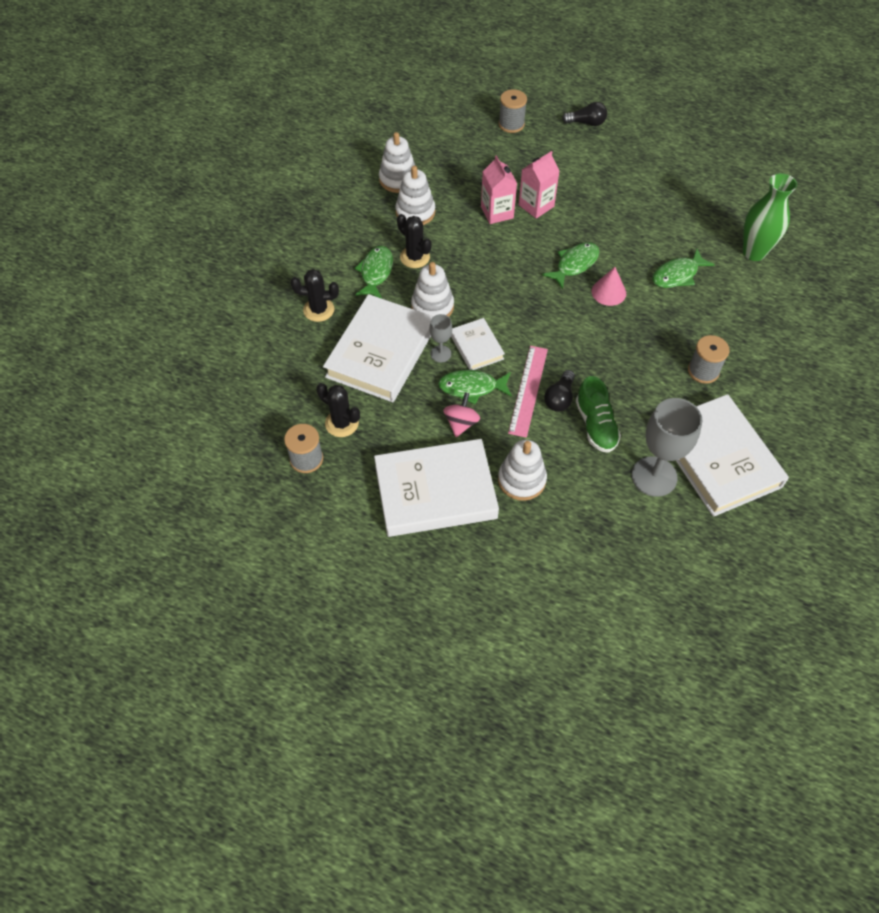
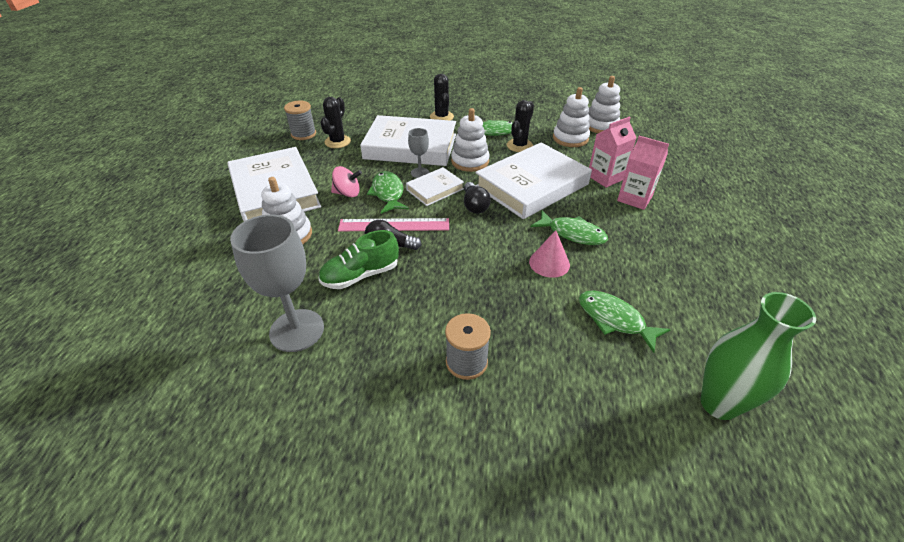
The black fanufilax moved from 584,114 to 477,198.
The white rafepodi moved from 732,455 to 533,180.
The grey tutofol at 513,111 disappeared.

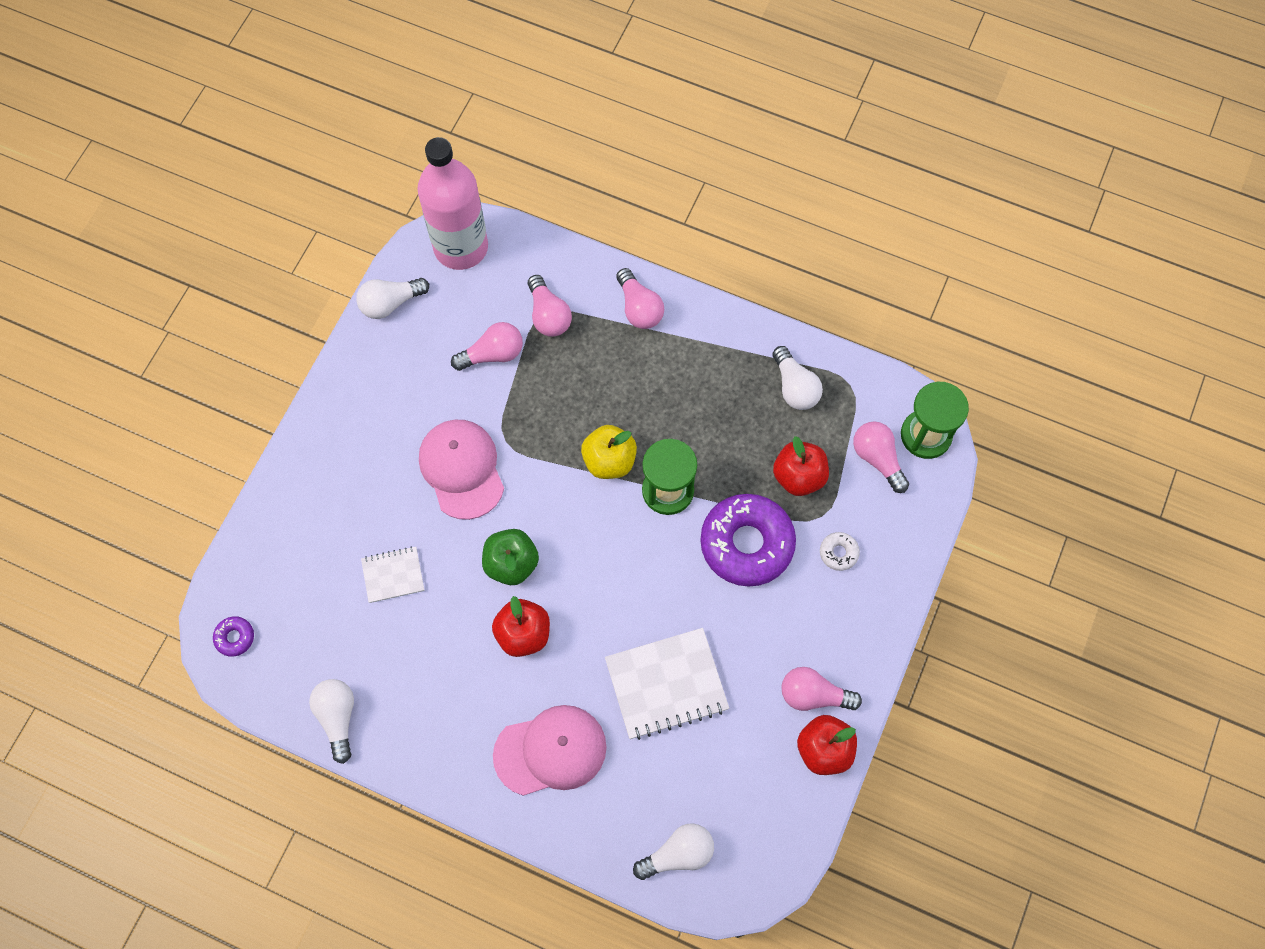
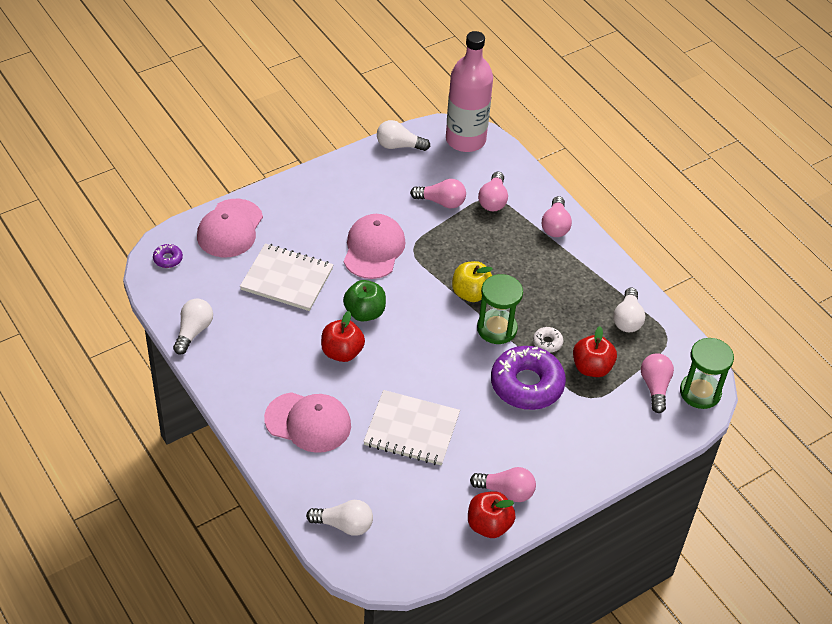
The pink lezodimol at 230,228 appeared.
The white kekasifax at 393,574 changed to 1.79 times the size.
The pink fanufilax at 821,689 turned 150 degrees clockwise.
The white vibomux moved from 840,551 to 548,340.

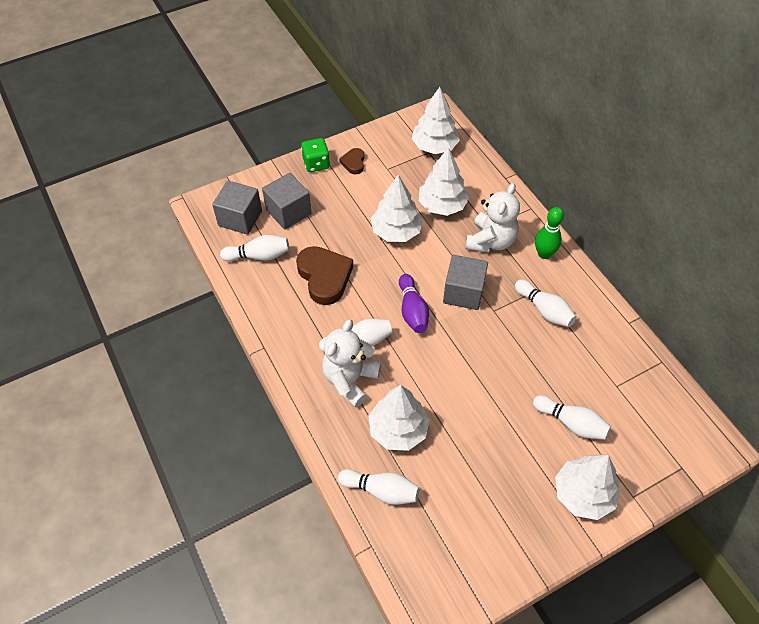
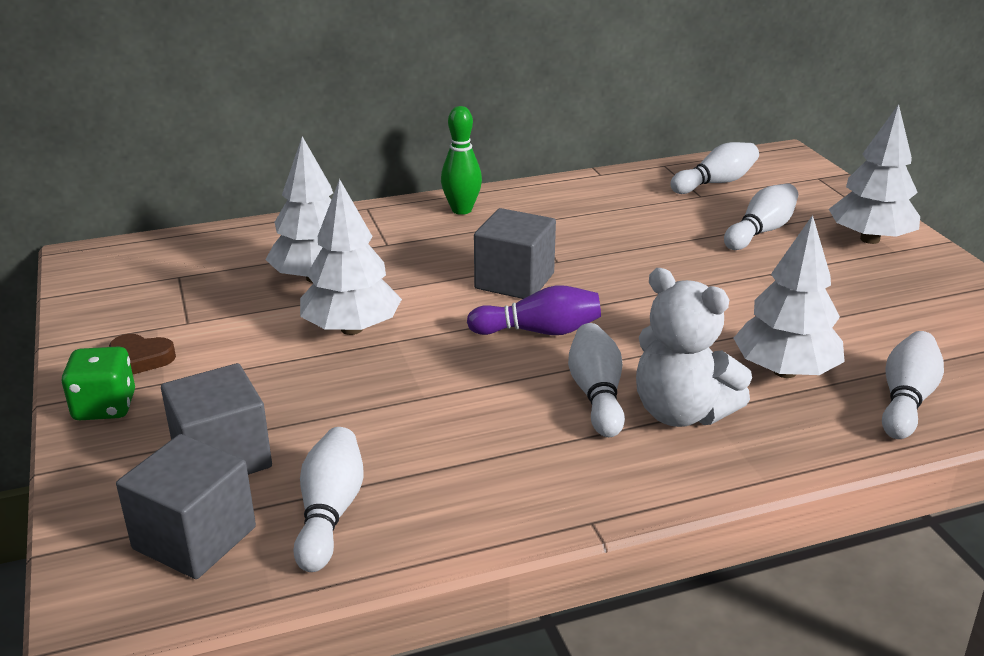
The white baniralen moved from 546,303 to 714,168.
The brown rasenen at 324,275 disappeared.
The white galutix at 435,120 disappeared.
The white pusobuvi at 493,218 disappeared.

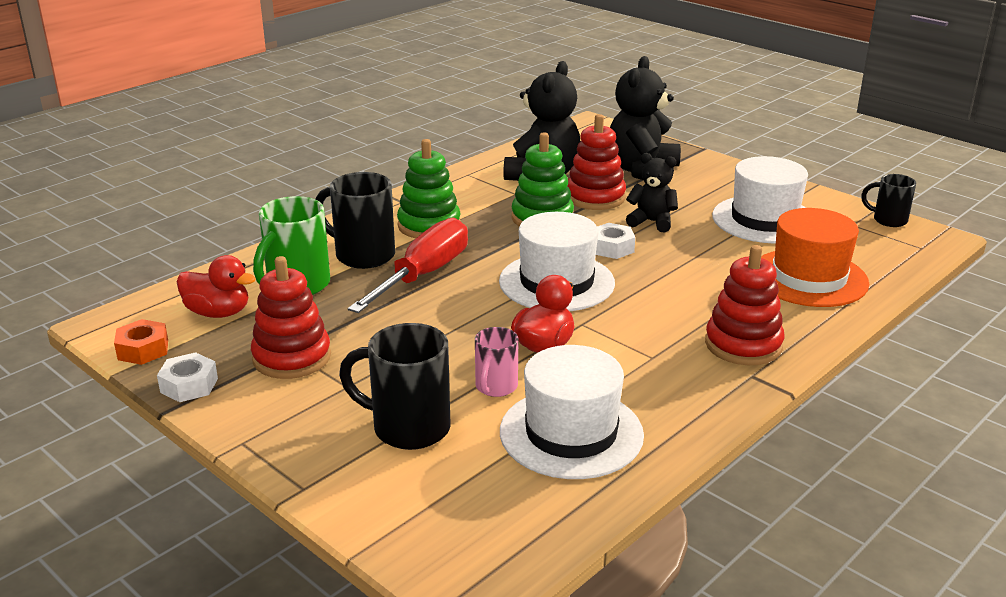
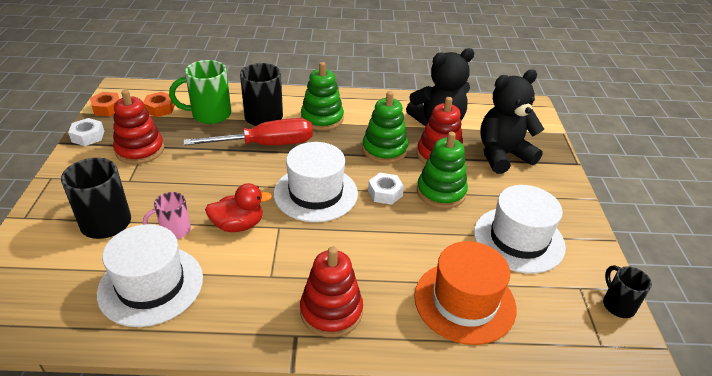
The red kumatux at 216,286 was replaced by the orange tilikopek at 159,104.
The black pusobuvi at 652,192 was replaced by the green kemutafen at 442,170.

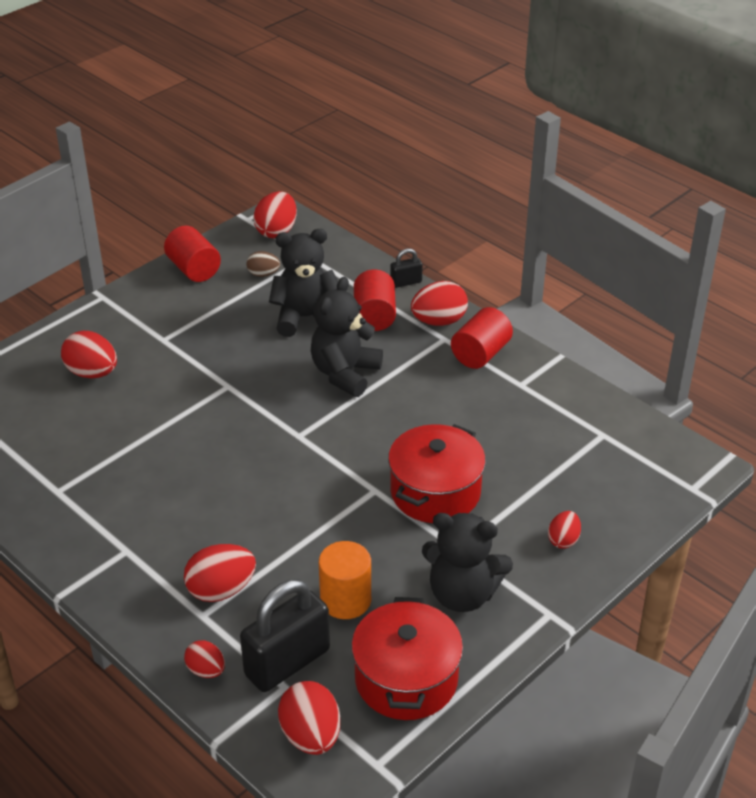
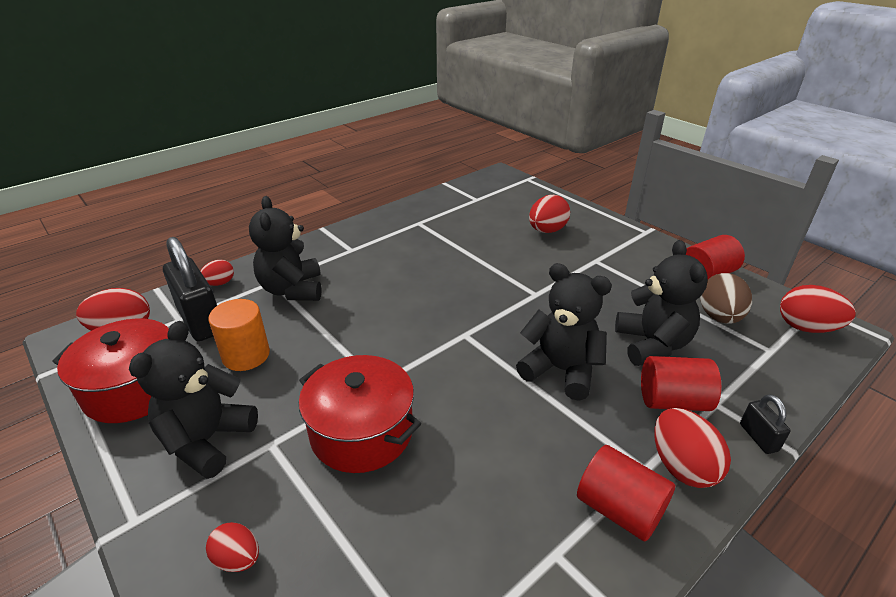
The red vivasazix at 220,573 was replaced by the black pusobuvi at 285,248.
The brown vivasazix at 263,264 changed to 1.67 times the size.

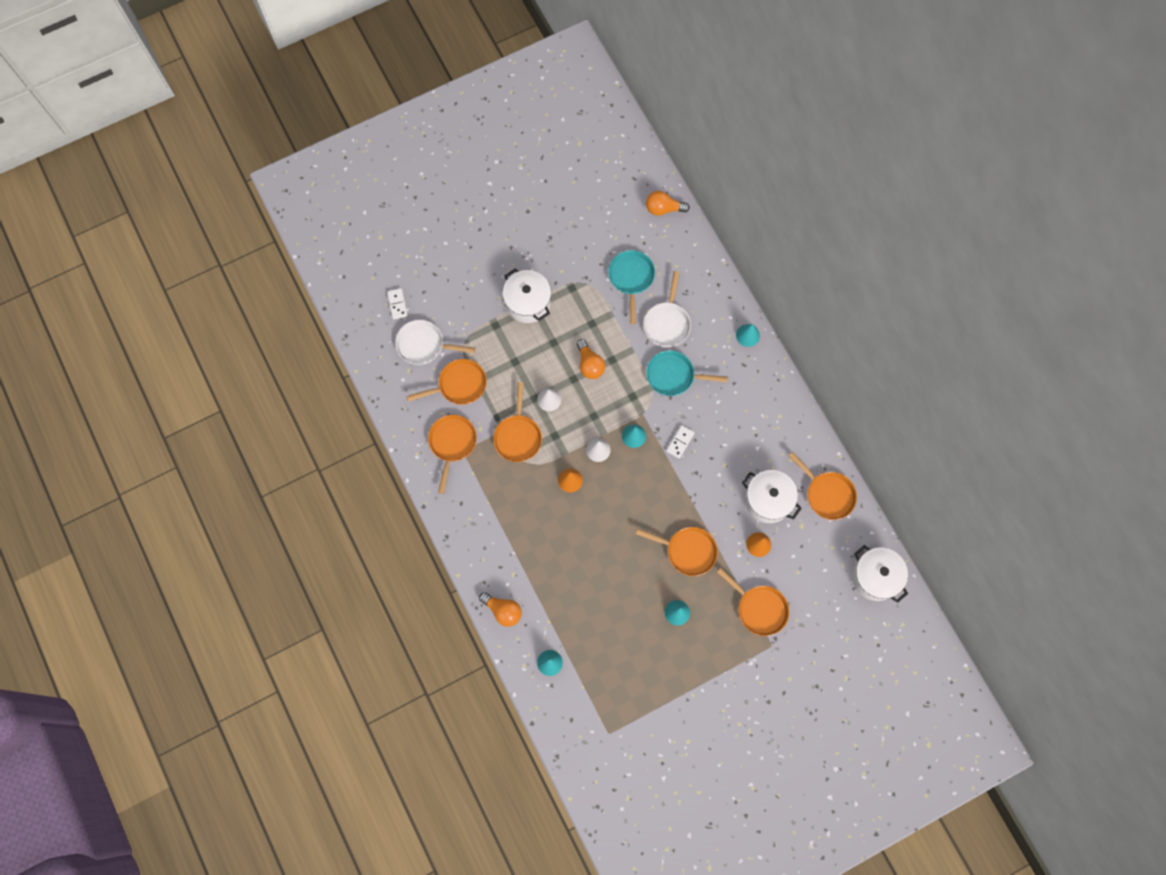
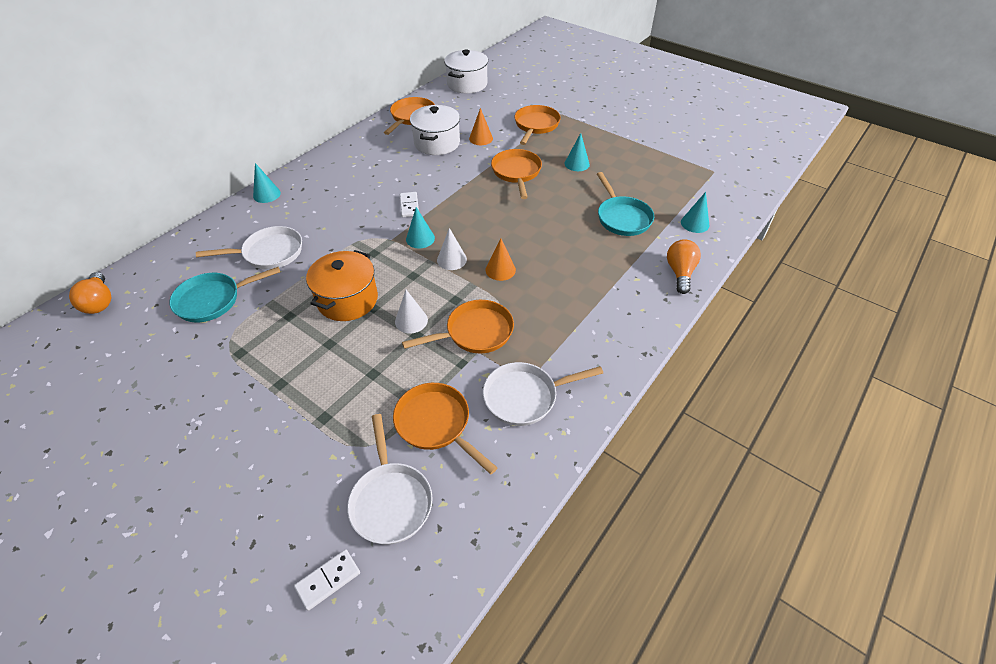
The orange fanufilax at 591,359 was replaced by the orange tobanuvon at 342,285.
The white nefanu at 680,442 turned 75 degrees clockwise.
The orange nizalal at 452,454 became the white nizalal at 543,394.
The turquoise nizalal moved from 687,373 to 625,204.
The white tobanuvon at 527,295 disappeared.

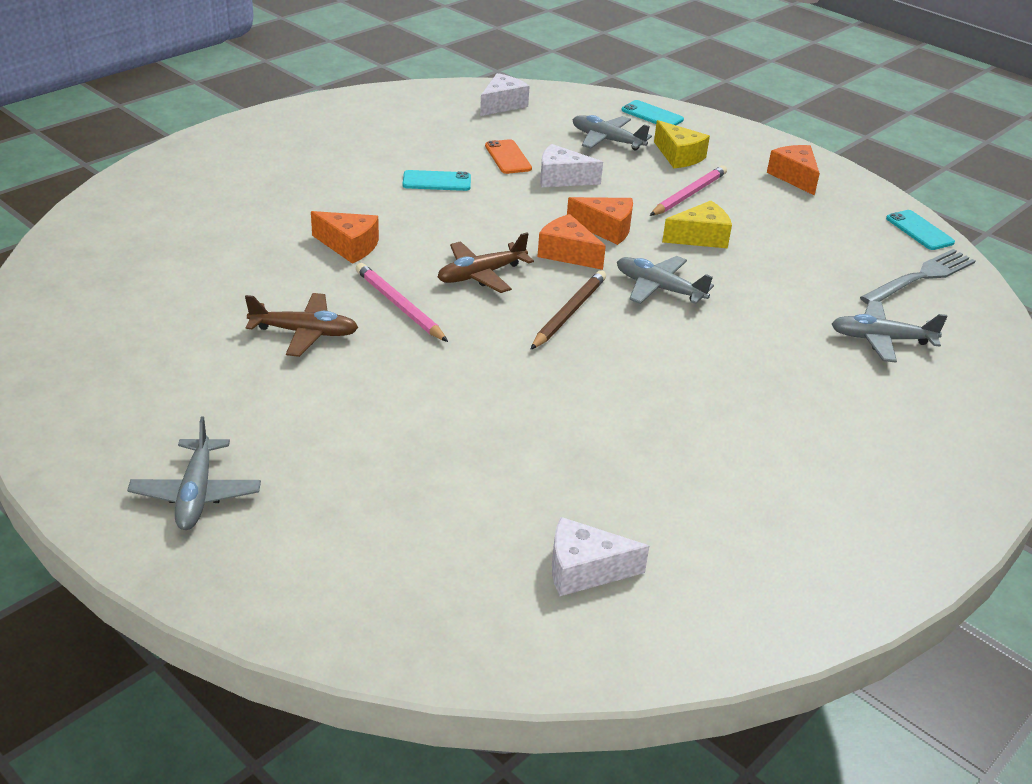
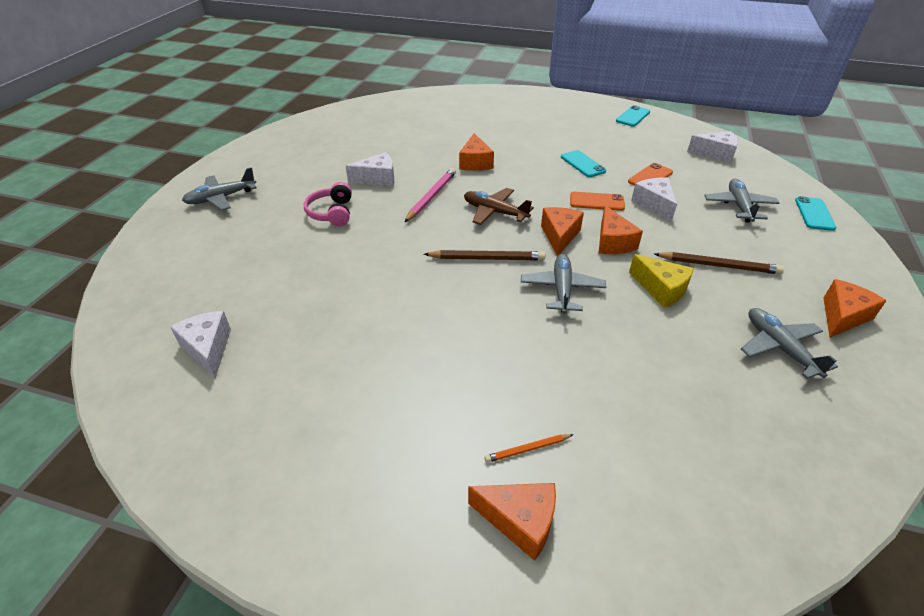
The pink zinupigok at 328,204 appeared.
The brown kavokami at 301,325 was replaced by the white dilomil at 370,169.
The orange dilomil at 512,522 appeared.
The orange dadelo at 529,448 appeared.
The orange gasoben at 597,201 appeared.
The turquoise gasoben moved from 920,230 to 633,116.
The pink dadelo at 688,190 became the brown dadelo at 719,263.
The grey kavokami moved from 890,332 to 789,343.
The yellow dilomil at 682,144 disappeared.
The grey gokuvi at 917,276 disappeared.

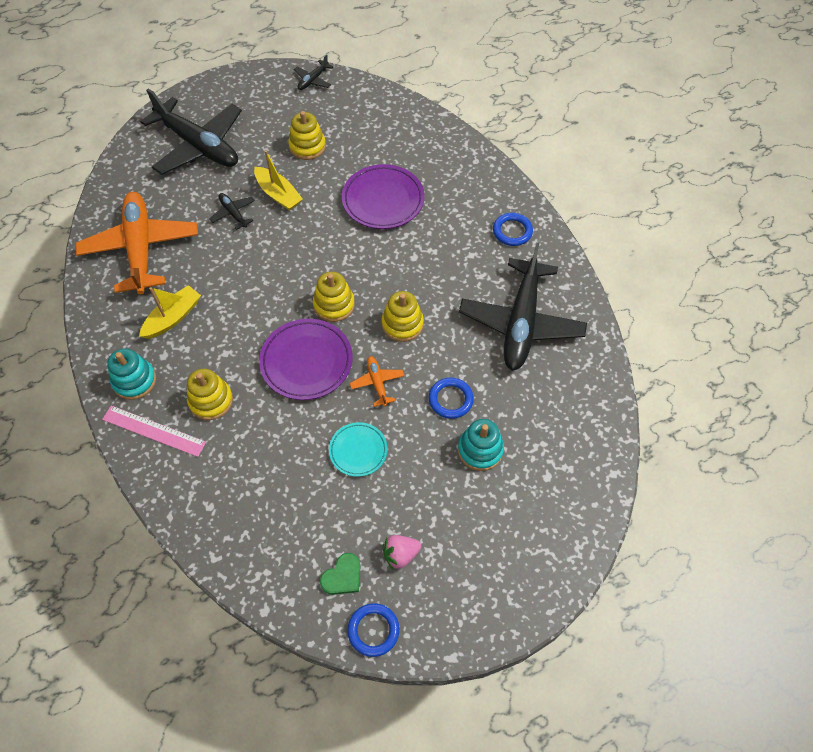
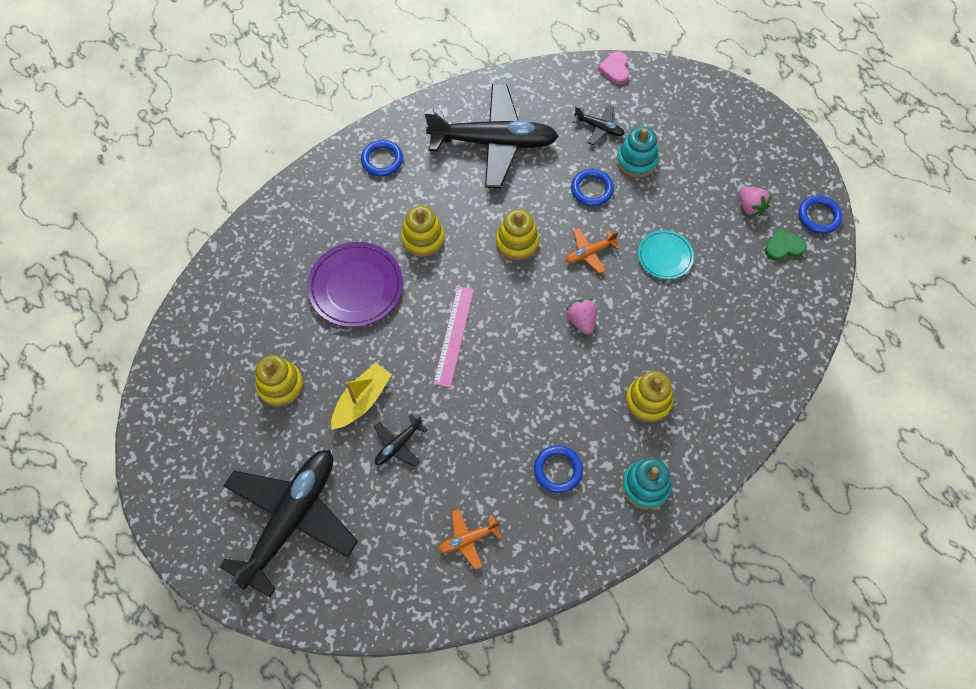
The yellow kemutafen moved from 334,297 to 423,231.
The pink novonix moved from 154,431 to 453,336.
The orange kavokami at 137,243 changed to 0.42 times the size.
The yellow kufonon at 170,312 was replaced by the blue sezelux at 558,469.
The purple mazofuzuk at 306,359 was replaced by the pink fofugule at 581,317.
The black kavokami moved from 313,72 to 598,125.
The pink rasenen at 613,68 appeared.
The green rasenen at 340,574 turned 45 degrees counterclockwise.

